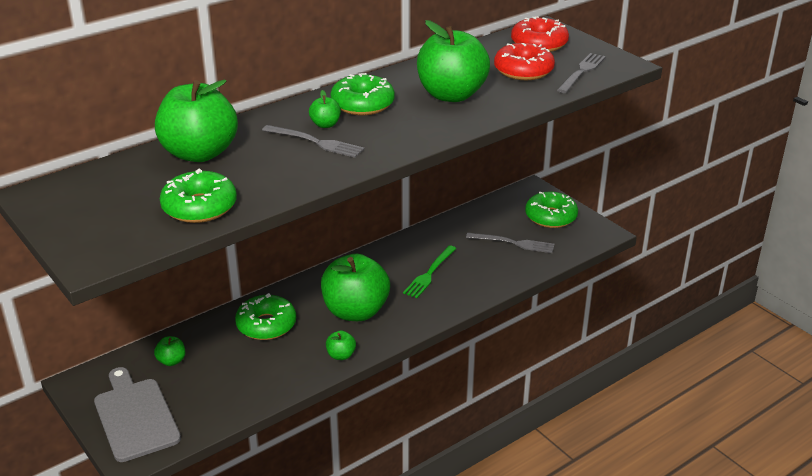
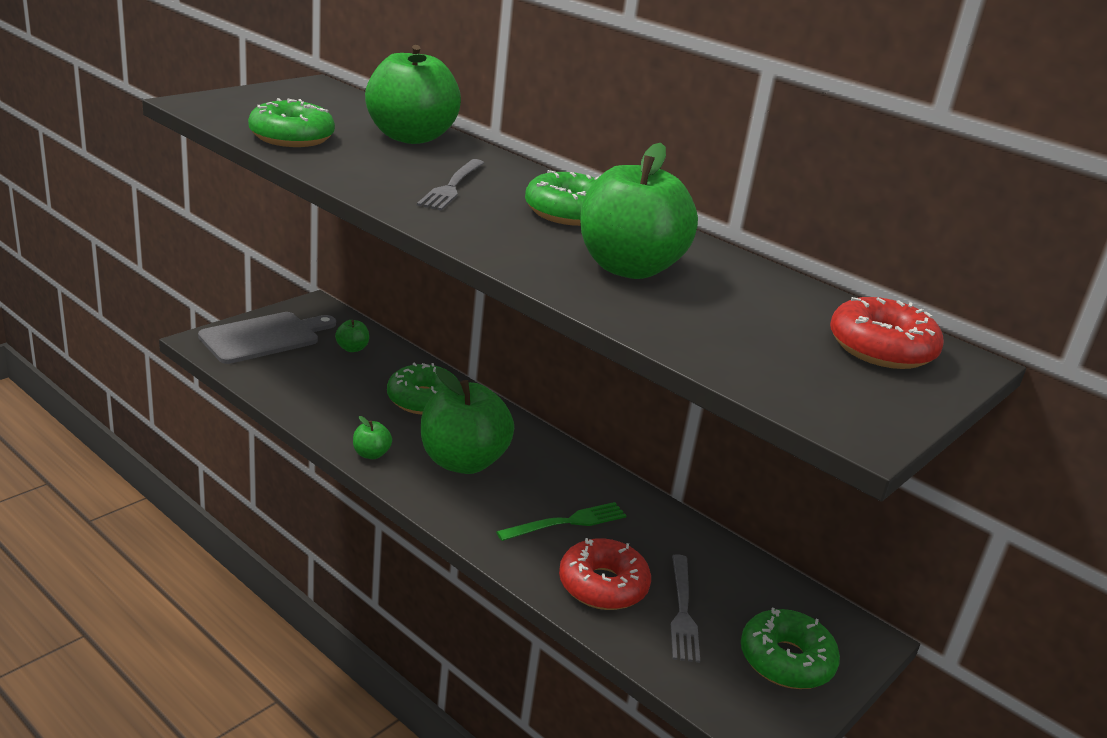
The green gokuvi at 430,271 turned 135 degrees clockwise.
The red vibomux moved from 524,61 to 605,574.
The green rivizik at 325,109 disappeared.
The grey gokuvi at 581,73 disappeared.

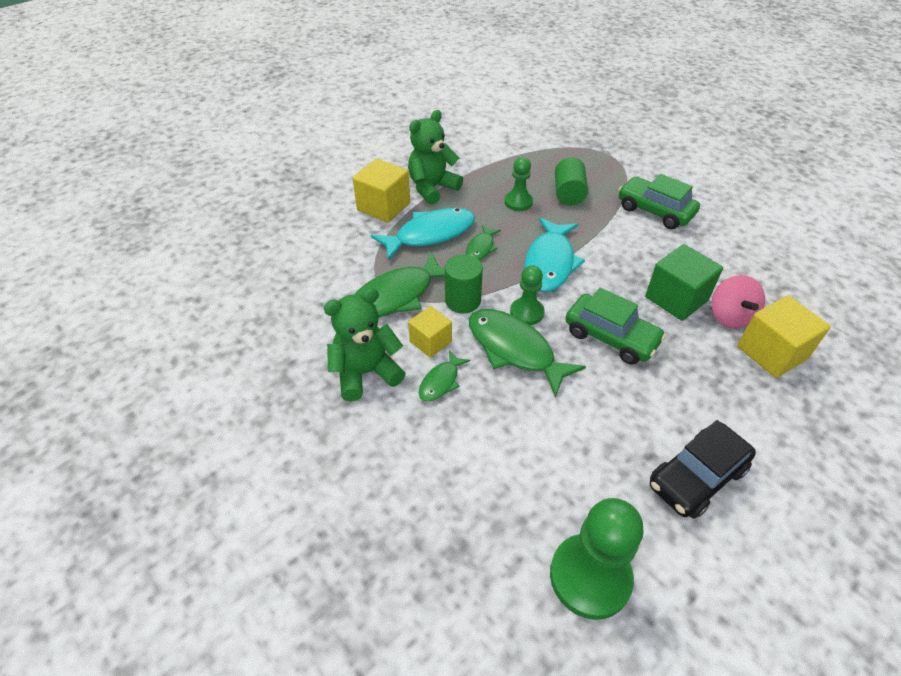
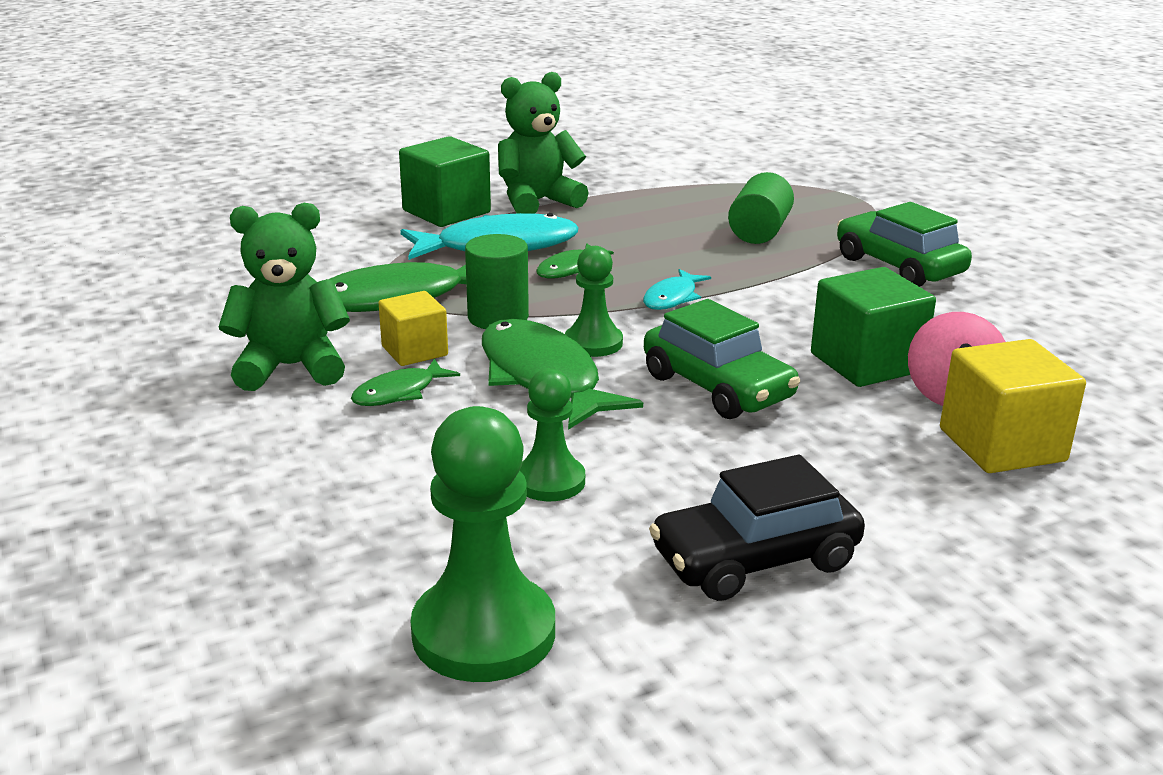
The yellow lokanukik at 381,191 became the green lokanukik at 445,181.
The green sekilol moved from 518,184 to 552,434.
The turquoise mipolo at 554,255 changed to 0.52 times the size.

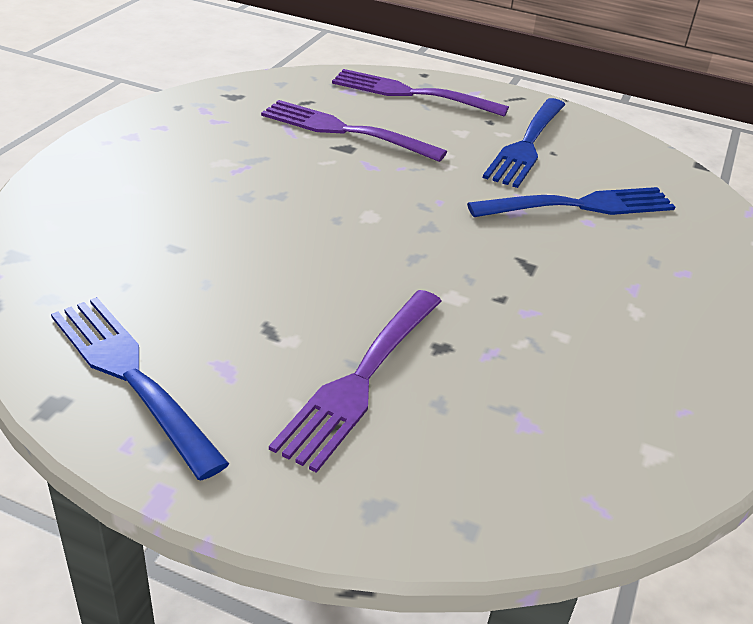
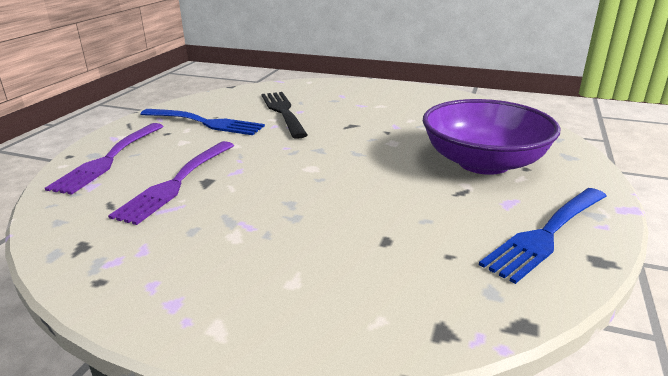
The blue gokuvi at 571,202 became the black gokuvi at 284,115.
The purple gokuvi at 355,381 was replaced by the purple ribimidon at 492,137.

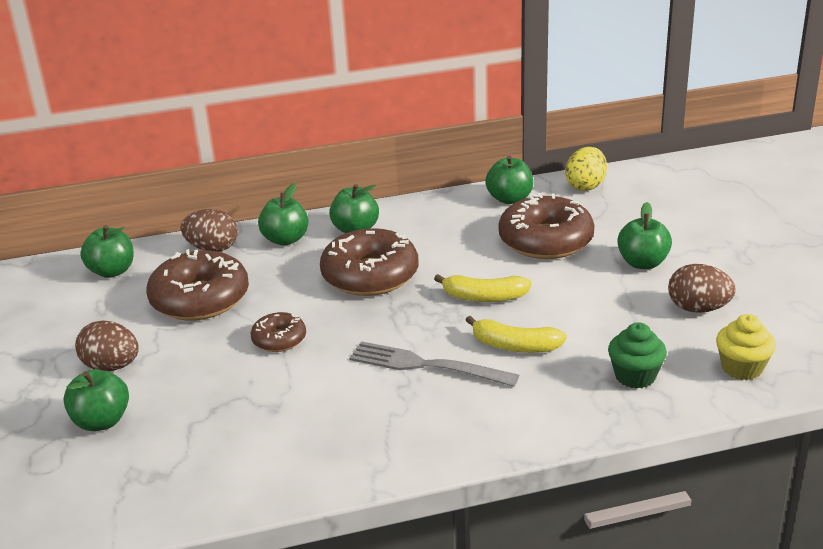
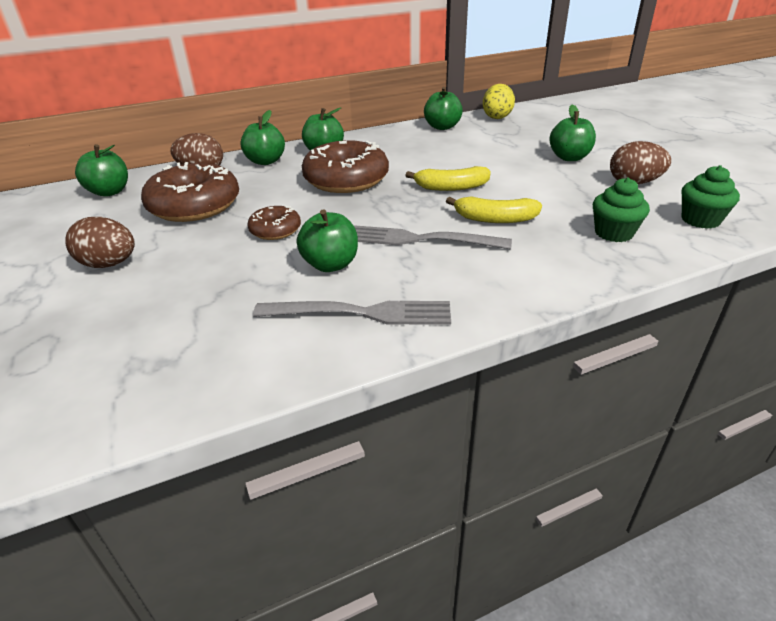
The grey gokuvi at 352,313 appeared.
The green rivizik moved from 96,400 to 327,240.
The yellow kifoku at 746,347 became the green kifoku at 710,197.
The brown vibomux at 546,226 disappeared.

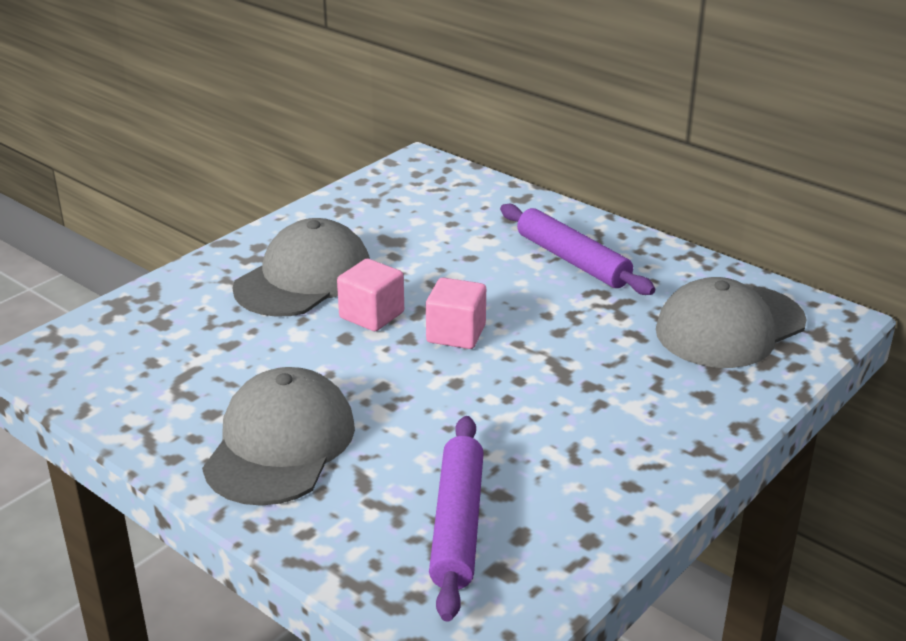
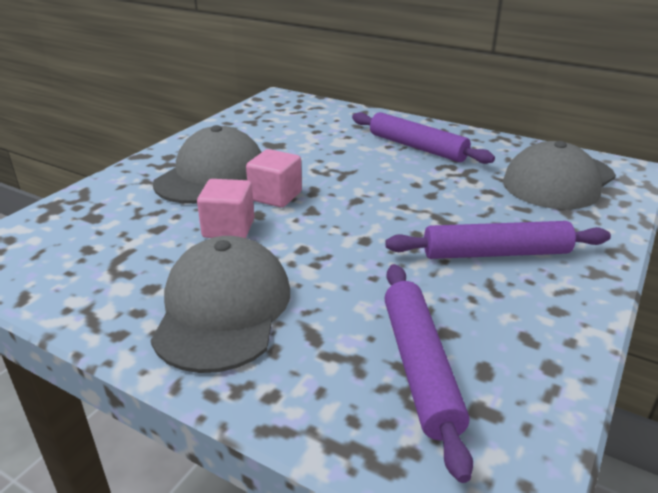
The pink lokanukik moved from 456,313 to 226,208.
The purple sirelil at 498,240 appeared.

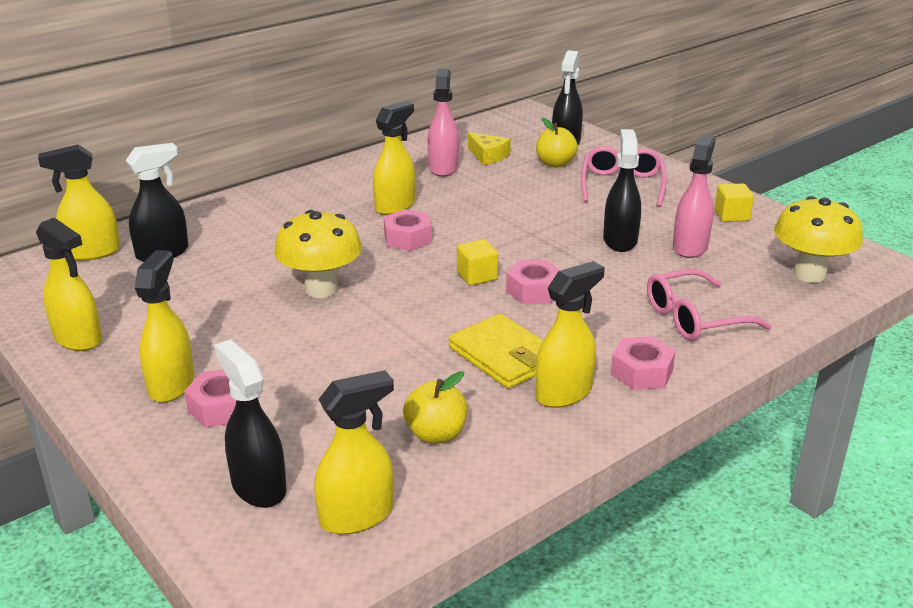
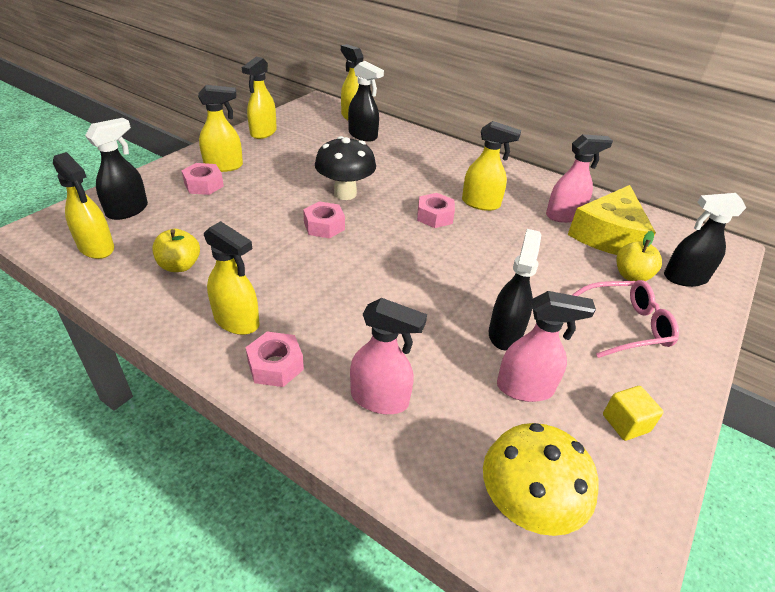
The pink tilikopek moved from 533,282 to 324,220.
The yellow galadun at 318,254 became the black galadun at 345,168.
The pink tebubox at 709,305 was replaced by the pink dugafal at 388,356.
The black dugafal at 622,190 turned 60 degrees counterclockwise.
The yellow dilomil at 489,148 changed to 2.02 times the size.
The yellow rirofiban at 496,351 disappeared.
The yellow lokanukik at 477,262 disappeared.

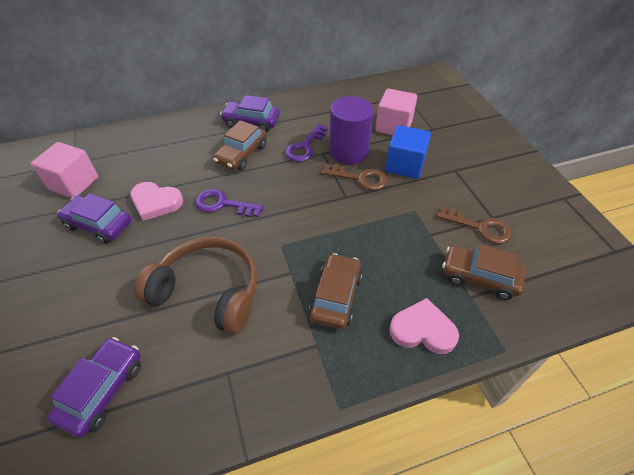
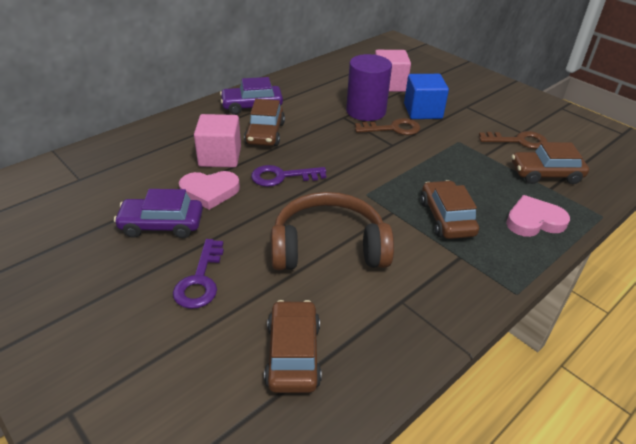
The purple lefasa moved from 306,143 to 198,274.
The pink lokanukik moved from 64,170 to 217,141.
The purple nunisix at 94,387 became the brown nunisix at 293,346.

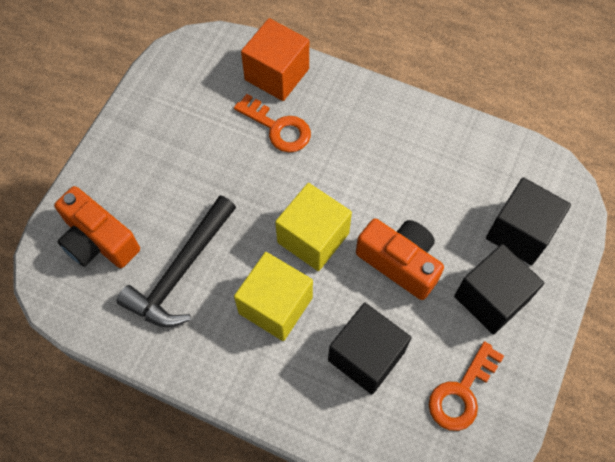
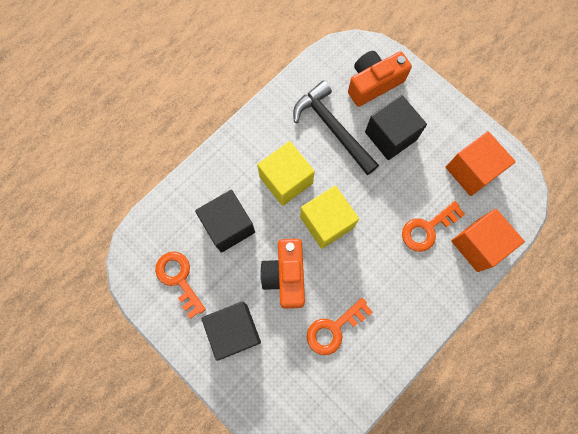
The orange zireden at 400,259 turned 120 degrees clockwise.
The orange lefasa at 340,326 appeared.
The black lokanukik moved from 528,221 to 396,127.
The orange lokanukik at 481,163 appeared.

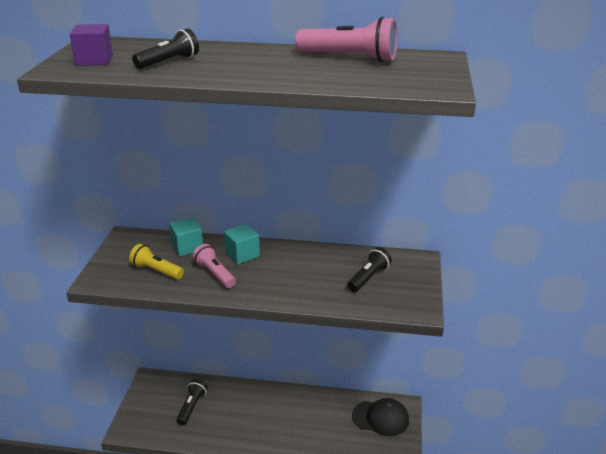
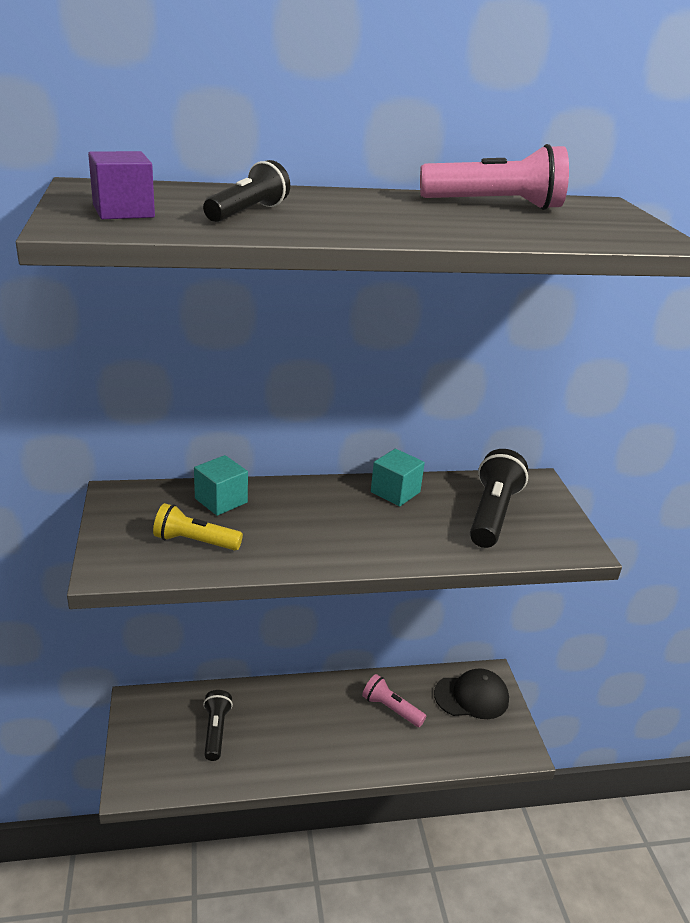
The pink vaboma moved from 214,266 to 394,700.
The turquoise lokanukik moved from 242,244 to 398,477.
The black vaboma at 369,269 changed to 1.51 times the size.

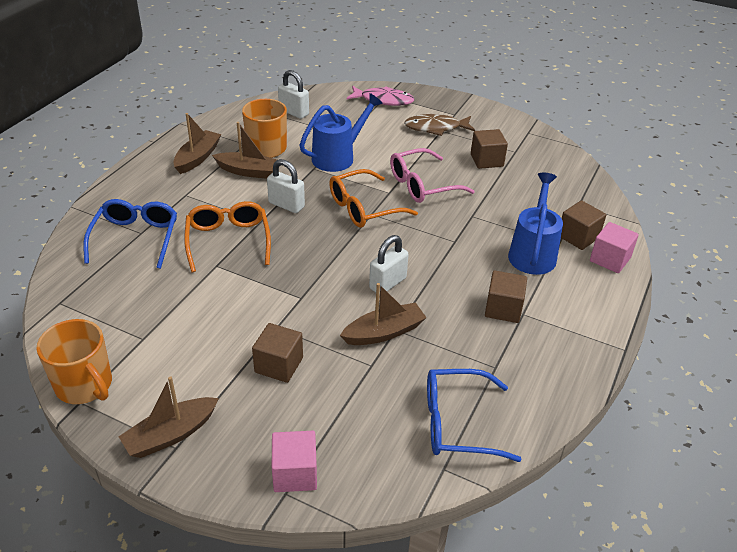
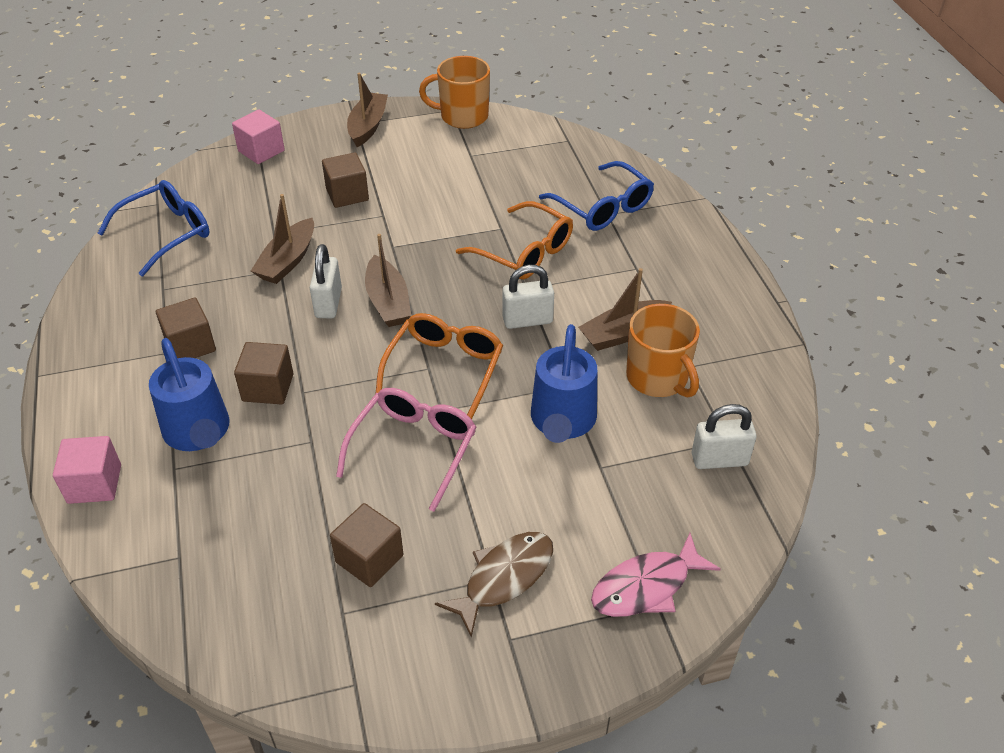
The brown lokanukik moved from 583,225 to 263,373.
The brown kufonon moved from 197,143 to 388,280.

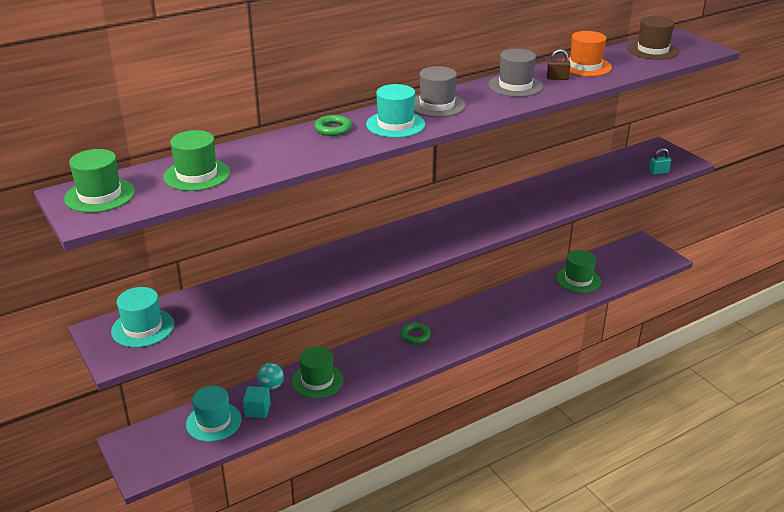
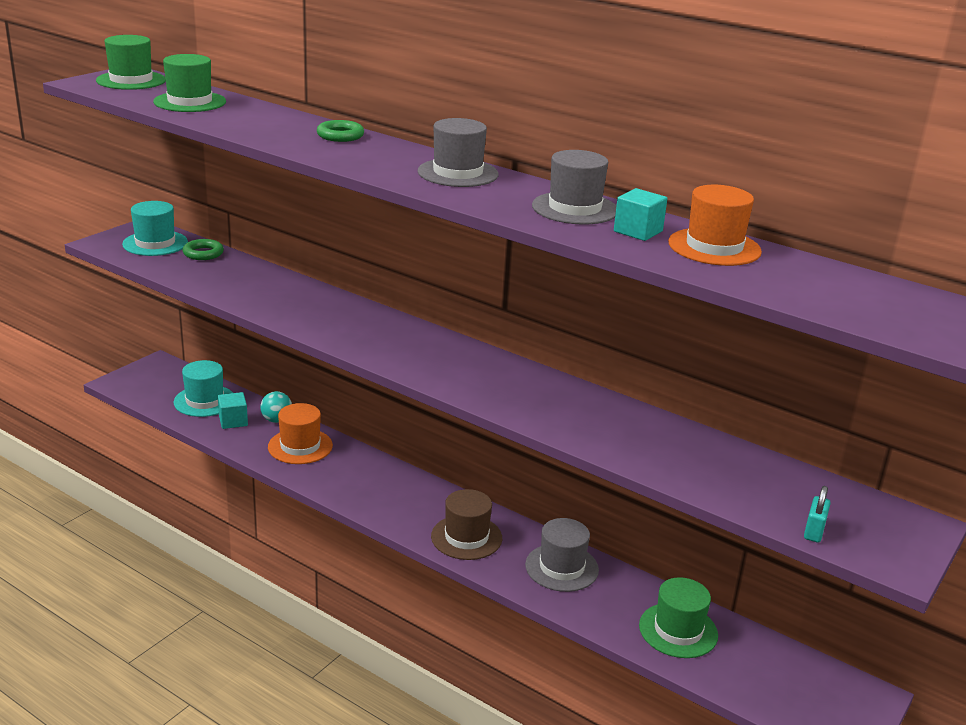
The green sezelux moved from 415,333 to 203,249.
The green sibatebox at 317,372 became the orange sibatebox at 300,433.
The brown sibatebox moved from 653,38 to 466,524.
The grey sibatebox at 562,555 appeared.
The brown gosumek at 558,64 was replaced by the turquoise lokanukik at 640,214.
The turquoise gosumek at 660,161 turned 60 degrees clockwise.
The turquoise sibatebox at 395,111 disappeared.

